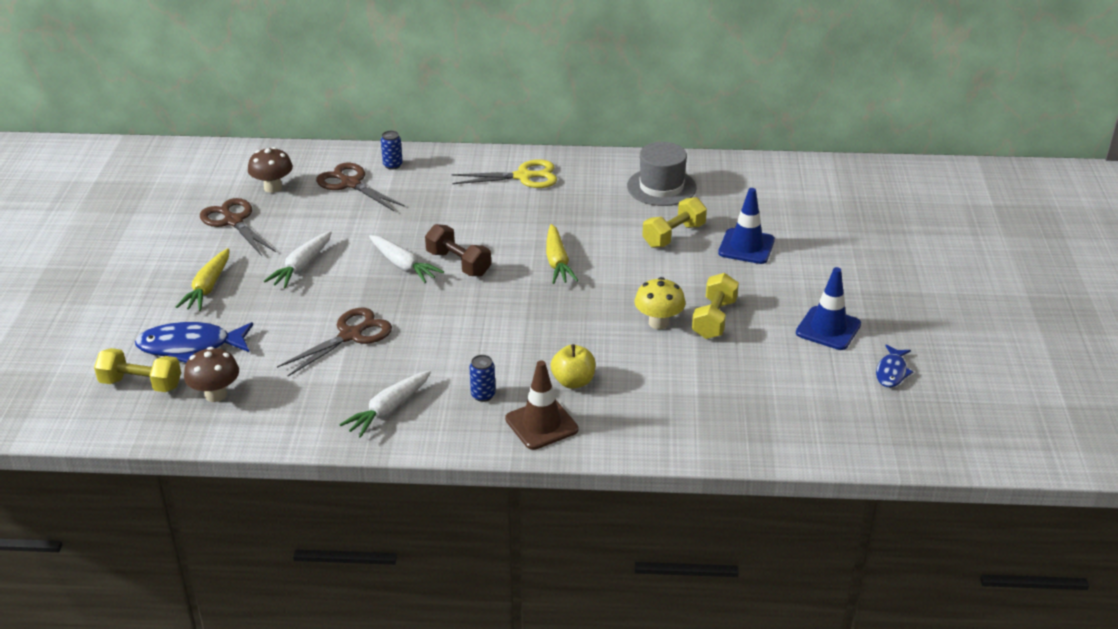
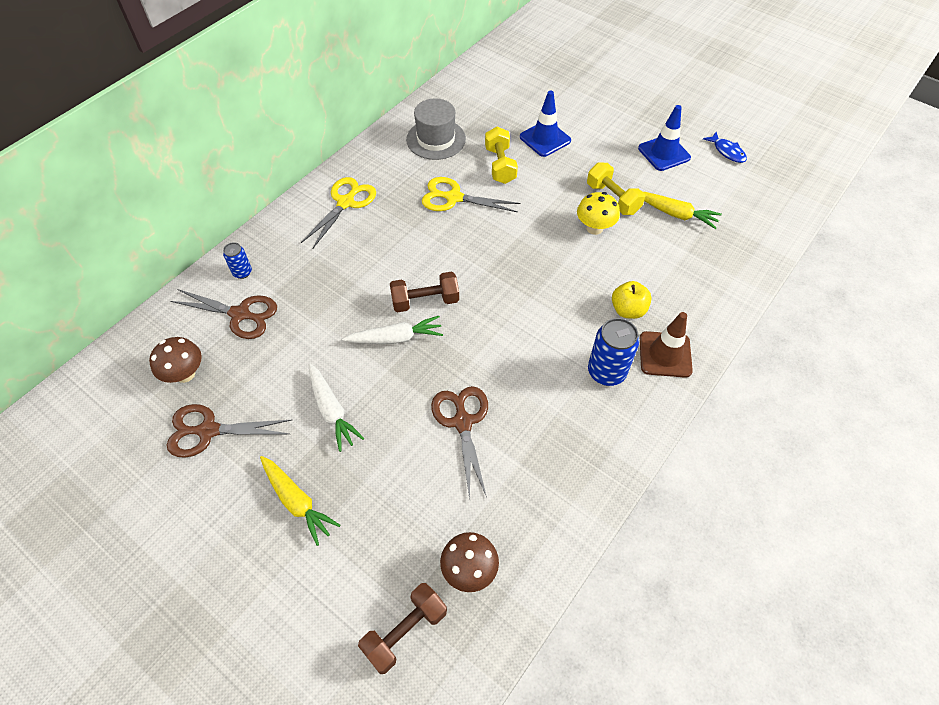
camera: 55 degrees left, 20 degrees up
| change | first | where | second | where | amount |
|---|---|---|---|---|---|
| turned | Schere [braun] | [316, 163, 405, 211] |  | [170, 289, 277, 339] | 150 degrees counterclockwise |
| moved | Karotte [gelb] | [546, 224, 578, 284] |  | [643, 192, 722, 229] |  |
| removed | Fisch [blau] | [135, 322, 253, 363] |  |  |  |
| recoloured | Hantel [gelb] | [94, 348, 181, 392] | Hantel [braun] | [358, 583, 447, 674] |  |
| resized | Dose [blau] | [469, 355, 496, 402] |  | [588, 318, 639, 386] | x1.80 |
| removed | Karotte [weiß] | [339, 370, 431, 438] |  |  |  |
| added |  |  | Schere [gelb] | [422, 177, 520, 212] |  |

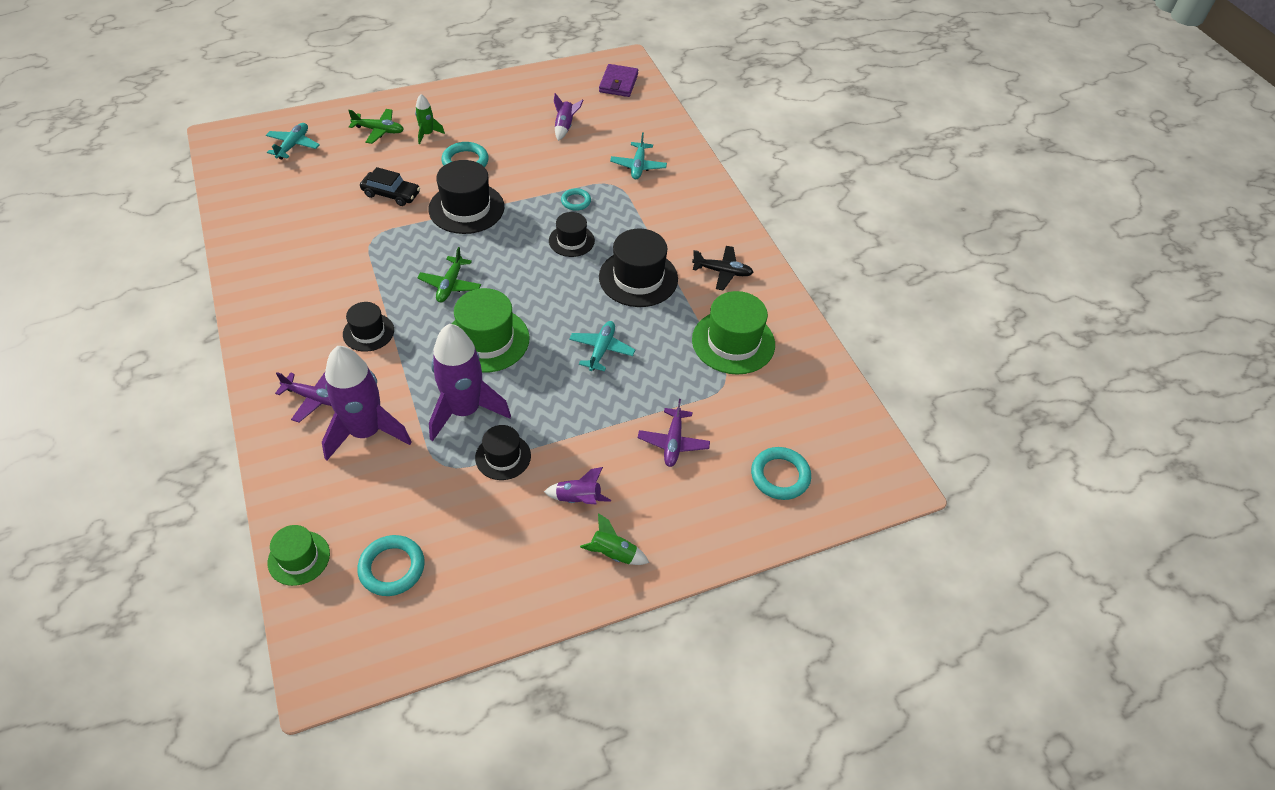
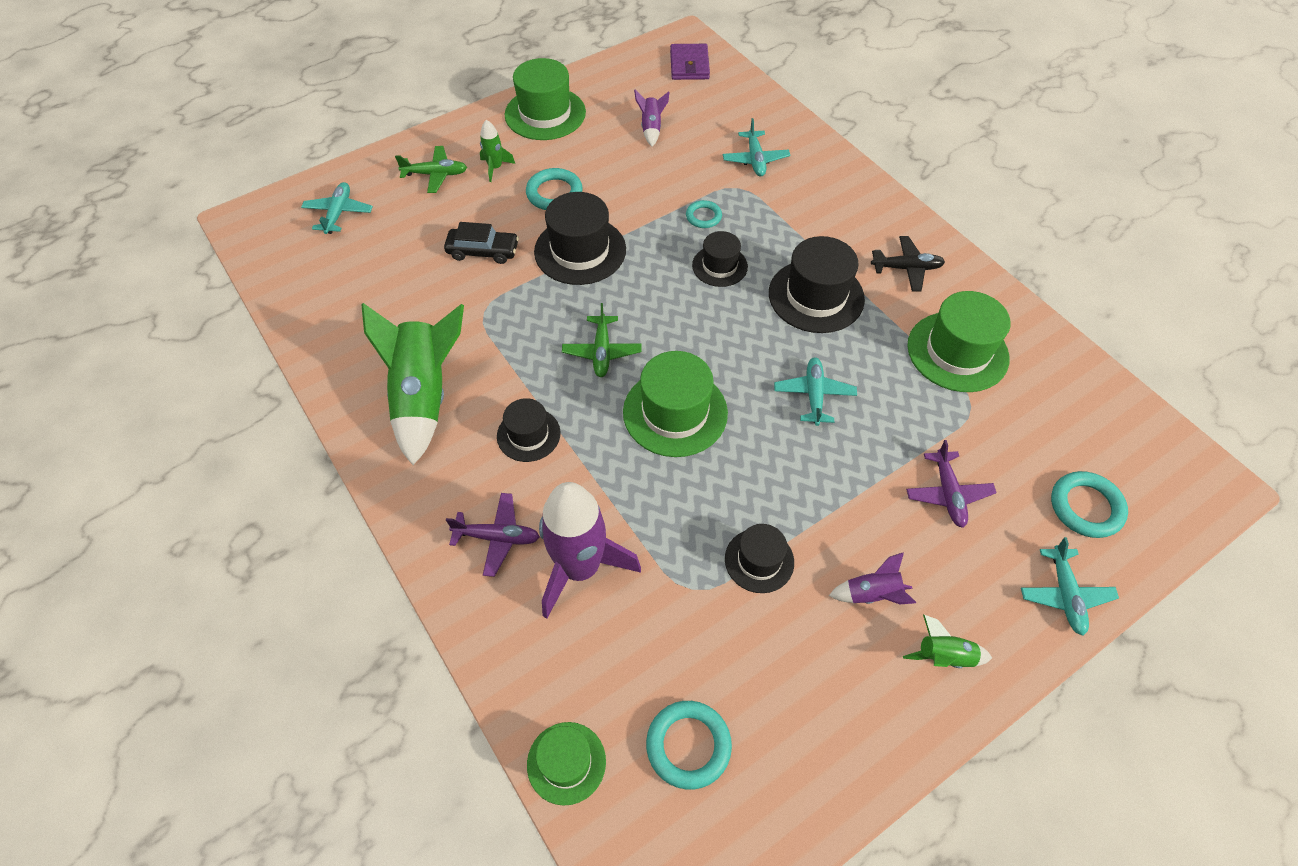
camera: 10 degrees left, 5 degrees up
| change | first | where | second | where | amount |
|---|---|---|---|---|---|
| removed | Rakete [lila] | [429, 324, 511, 441] |  |  |  |
| added |  |  | Hut [grün] | [505, 58, 586, 140] |  |
| added |  |  | Rakete [grün] | [361, 303, 464, 465] |  |
| added |  |  | Flugzeug [türkis] | [1021, 537, 1119, 636] |  |

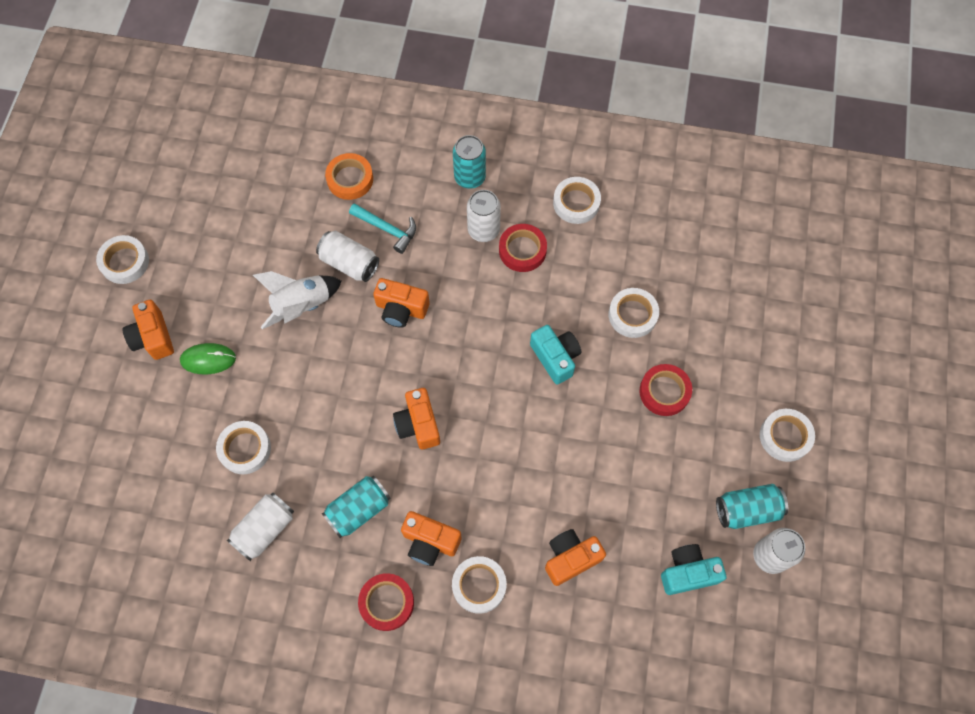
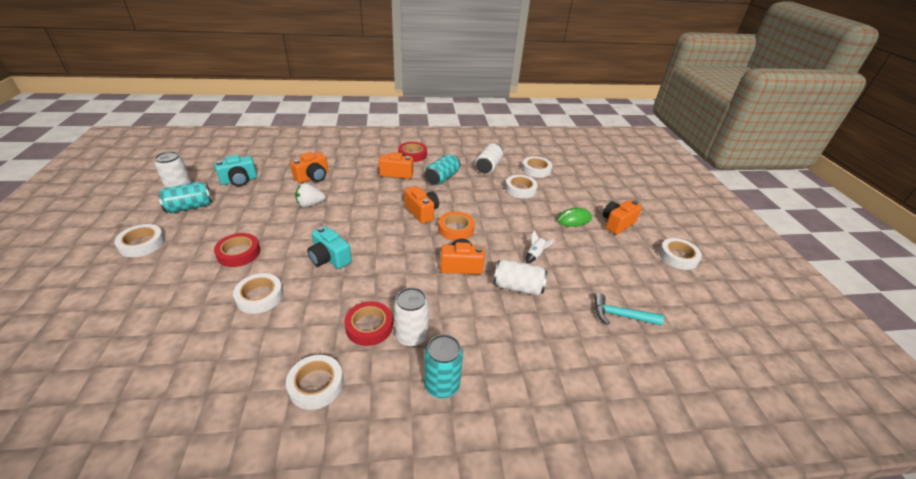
camera: 160 degrees right, 30 degrees down
| change | first | where | second | where | amount |
|---|---|---|---|---|---|
| moved | Klebeband [orange] | [325, 153, 373, 200] |  | [438, 212, 475, 241] |  |
| moved | Hammer [türkis] | [349, 203, 416, 254] |  | [594, 293, 664, 325] |  |
| resized | Rakete [weiß] | [253, 271, 342, 329] |  | [526, 230, 555, 263] | x0.50 |
| turned | Kamera [orange] | [123, 300, 174, 360] |  | [603, 200, 642, 235] | 90 degrees counterclockwise |
| moved | Klebeband [weiß] | [452, 556, 507, 614] |  | [522, 156, 552, 178] |  |
| added |  |  | Erdbeere [weiß] | [295, 183, 325, 208] |  |

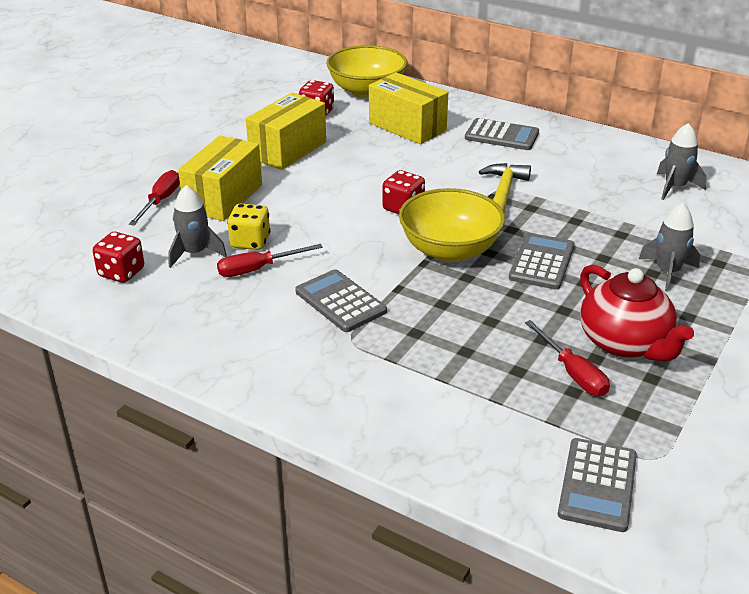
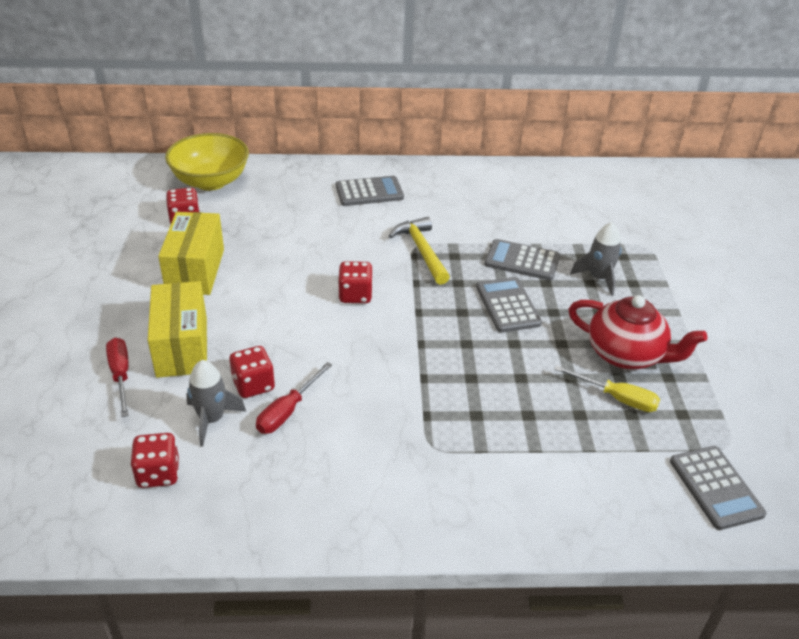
camera: 35 degrees left, 5 degrees up
| change | first | where | second | where | amount |
|---|---|---|---|---|---|
| removed | Schachtel [gelb] | [369, 72, 448, 144] |  |  |  |
| removed | Rakete [grau] | [657, 123, 707, 200] |  |  |  |
| removed | Schüssel [gelb] | [399, 188, 505, 262] |  |  |  |
| recoloured | Spielwürfel [gelb] | [227, 204, 270, 250] | Spielwürfel [rot] | [229, 346, 275, 398] |  |
| moved | Taschenrechner [grau] | [295, 269, 387, 332] |  | [485, 239, 560, 280] |  |
| recoloured | Schraubenzieher [rot] | [525, 320, 610, 396] | Schraubenzieher [gelb] | [554, 365, 660, 412] |  |

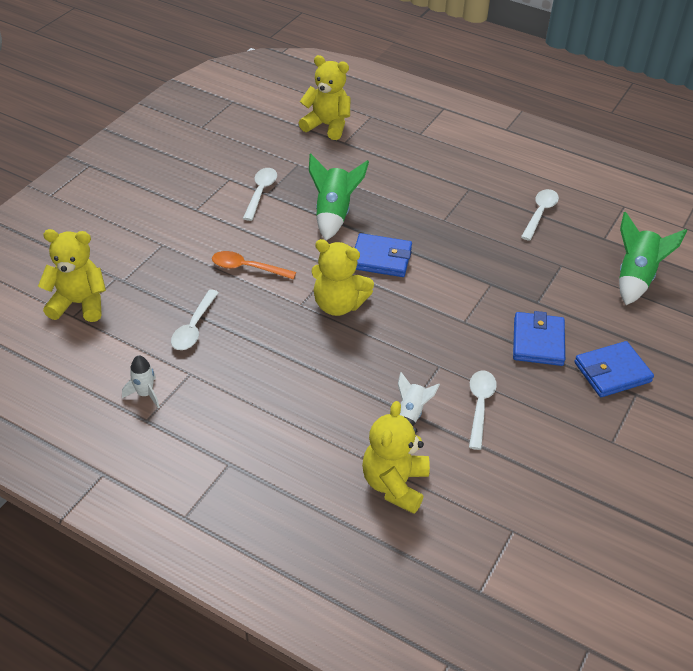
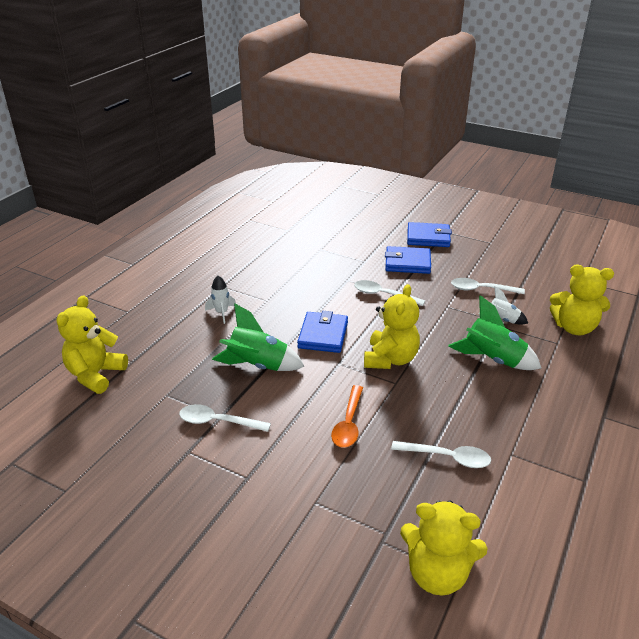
camera: 90 degrees left, 10 degrees down
| change | first | where | second | where | amount |
|---|---|---|---|---|---|
| moved | Löffel [weiß] | [521, 189, 559, 241] |  | [354, 280, 425, 306] |  |
| moved | Rakete [grün] | [619, 211, 687, 305] |  | [448, 295, 541, 370] |  |
| turned | Teddybär [gelb] | [38, 229, 106, 322] |  | [400, 500, 488, 596] | 75 degrees counterclockwise |
| turned | Geldbörse [blau] | [574, 341, 654, 397] |  | [407, 222, 452, 247] | 60 degrees counterclockwise |
| moved | Rakete [weiß] | [122, 355, 160, 408] |  | [205, 276, 236, 324] |  |

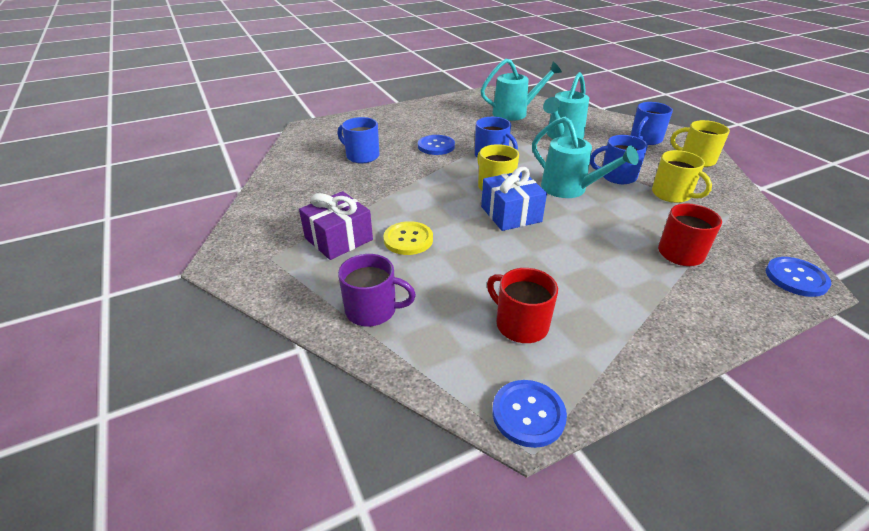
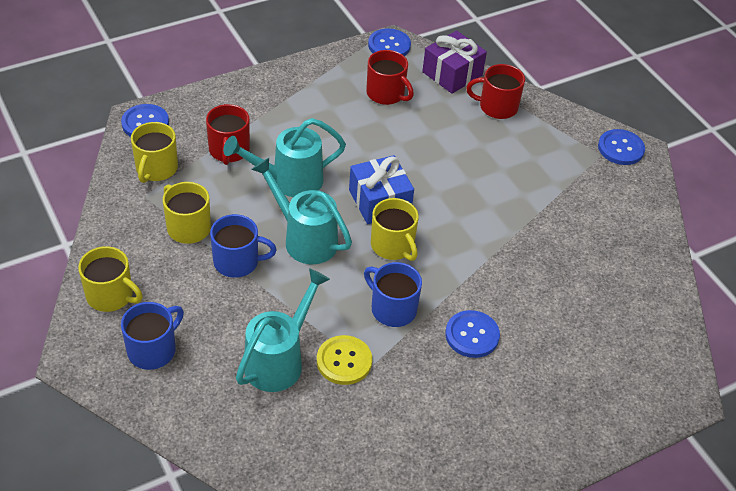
camera: 175 degrees right, 10 degrees up
| change | first | where | second | where | amount |
|---|---|---|---|---|---|
| moved | Gießkanne [türkis] | [480, 59, 562, 121] |  | [223, 118, 346, 197] |  |
| removed | Tasse [blau] | [337, 117, 380, 163] |  |  |  |
| moved | Geschenk [lila] | [299, 191, 373, 260] |  | [422, 31, 487, 94] |  |
| moved | Knopf [gelb] | [383, 221, 433, 255] |  | [317, 335, 372, 385] |  |
| recoloured | Tasse [lila] | [338, 254, 416, 327] | Tasse [rot] | [466, 64, 525, 119] |  |
| added |  |  | Tasse [gelb] | [131, 122, 178, 183] |  |
| added |  |  | Knopf [blau] | [598, 129, 645, 165] |  |

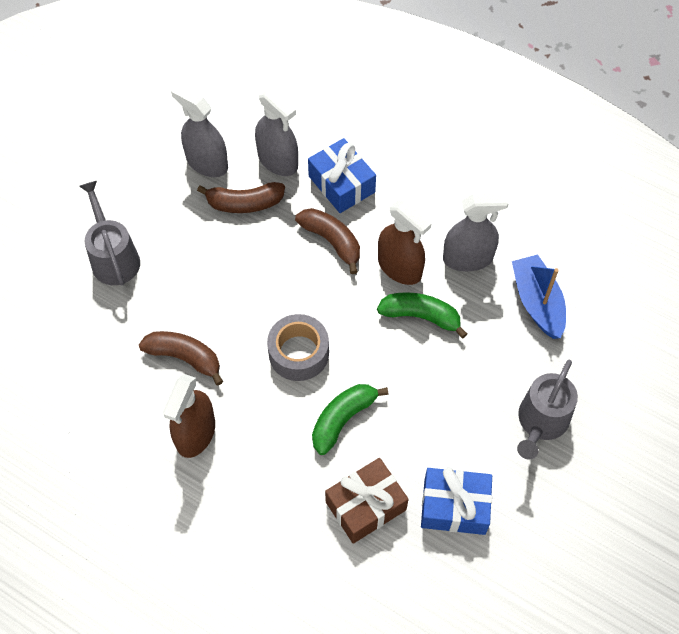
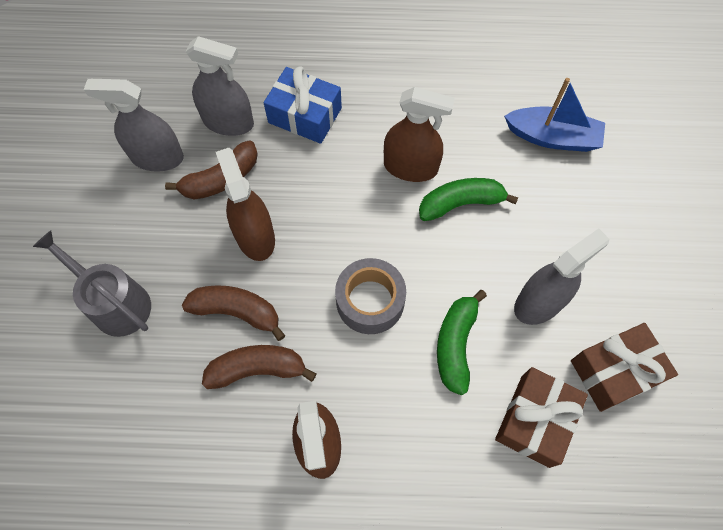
camera: 30 degrees left, 5 degrees up
| change | first | where | second | where | amount |
|---|---|---|---|---|---|
| moved | Sprühflasche [grau] | [443, 193, 509, 272] |  | [514, 228, 609, 325] |  |
| moved | Banane [braun] | [295, 208, 360, 274] |  | [182, 285, 285, 341] |  |
| turned | Boot [blau] | [512, 254, 566, 339] |  | [504, 78, 605, 152] | 150 degrees clockwise |
| removed | Gießkanne [grau] | [517, 360, 578, 460] |  |  |  |
| recoloured | Geschenk [blau] | [421, 467, 492, 535] | Geschenk [braun] | [571, 323, 678, 412] |  |
| added |  |  | Sprühflasche [braun] | [216, 148, 275, 261] |  |

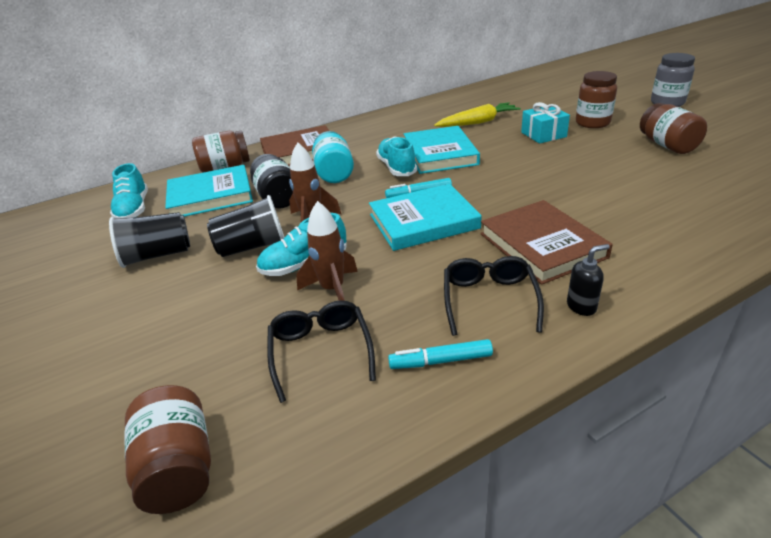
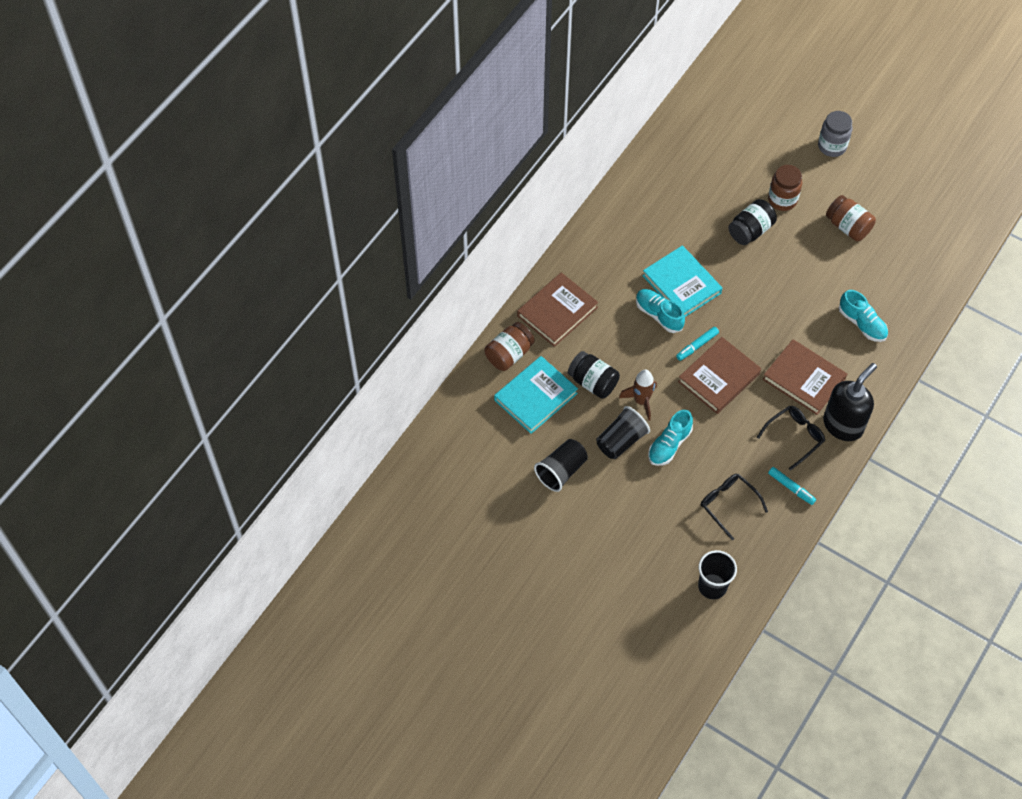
camera: 30 degrees left, 25 degrees up
| change | first | where | second | where | amount |
|---|---|---|---|---|---|
| removed | Karotte [gelb] | [434, 102, 521, 127] |  |  |  |
| replaced | Geschenk [türkis] | [521, 102, 570, 144] | Einmachglas [schwarz] | [728, 199, 777, 245] |  |
| removed | Einmachglas [türkis] | [312, 131, 354, 183] |  |  |  |
| moved | Schuh [türkis] | [110, 163, 148, 218] |  | [839, 290, 888, 342] |  |
| recoloured | Buch [türkis] | [369, 184, 482, 251] | Buch [braun] | [678, 337, 761, 414] |  |
| removed | Rakete [braun] | [296, 201, 358, 301] |  |  |  |
| resized | Seifenspender [schwarz] | [567, 244, 609, 316] |  | [823, 363, 877, 441] | x2.36 |
| turned | Brille [schwarz] | [444, 256, 544, 336] |  | [757, 406, 825, 470] | 75 degrees clockwise |
| turned | Filzstift [türkis] | [388, 339, 493, 369] |  | [768, 467, 816, 505] | 105 degrees counterclockwise |
| replaced | Einmachglas [braun] | [124, 385, 211, 514] | Becher [schwarz] | [698, 550, 737, 600] |  |

